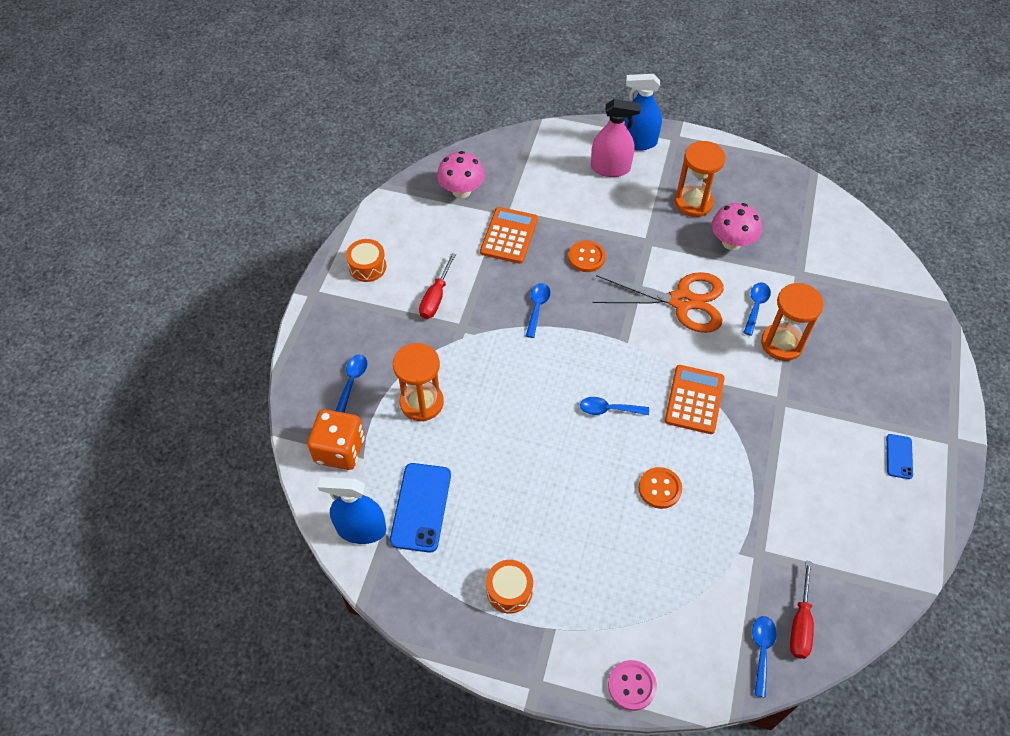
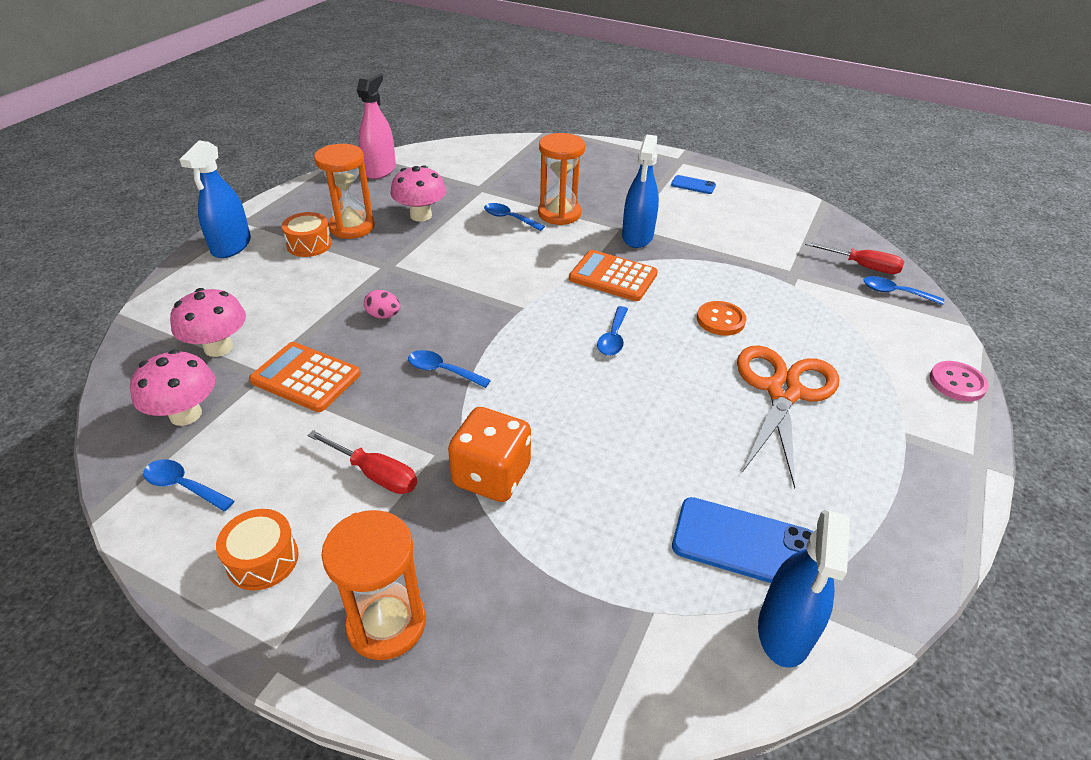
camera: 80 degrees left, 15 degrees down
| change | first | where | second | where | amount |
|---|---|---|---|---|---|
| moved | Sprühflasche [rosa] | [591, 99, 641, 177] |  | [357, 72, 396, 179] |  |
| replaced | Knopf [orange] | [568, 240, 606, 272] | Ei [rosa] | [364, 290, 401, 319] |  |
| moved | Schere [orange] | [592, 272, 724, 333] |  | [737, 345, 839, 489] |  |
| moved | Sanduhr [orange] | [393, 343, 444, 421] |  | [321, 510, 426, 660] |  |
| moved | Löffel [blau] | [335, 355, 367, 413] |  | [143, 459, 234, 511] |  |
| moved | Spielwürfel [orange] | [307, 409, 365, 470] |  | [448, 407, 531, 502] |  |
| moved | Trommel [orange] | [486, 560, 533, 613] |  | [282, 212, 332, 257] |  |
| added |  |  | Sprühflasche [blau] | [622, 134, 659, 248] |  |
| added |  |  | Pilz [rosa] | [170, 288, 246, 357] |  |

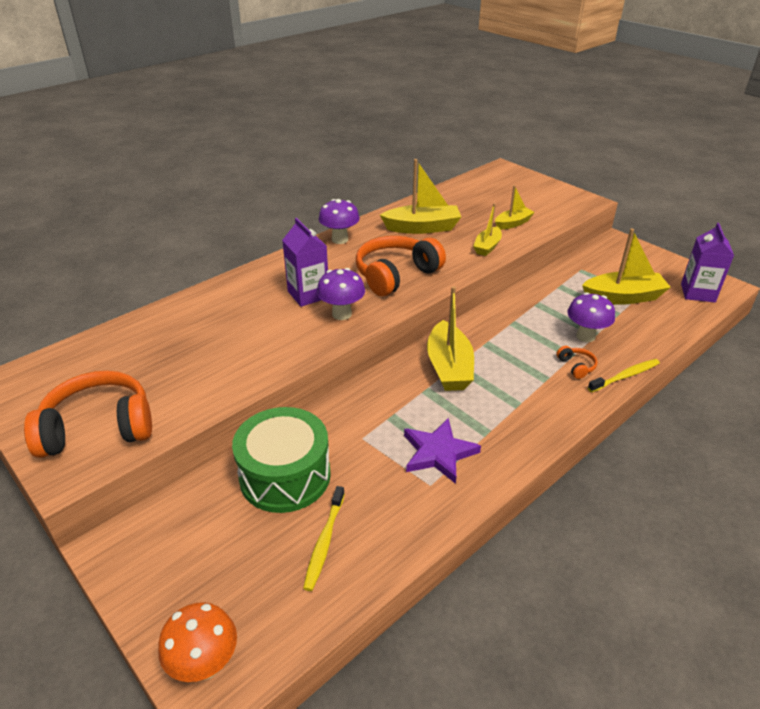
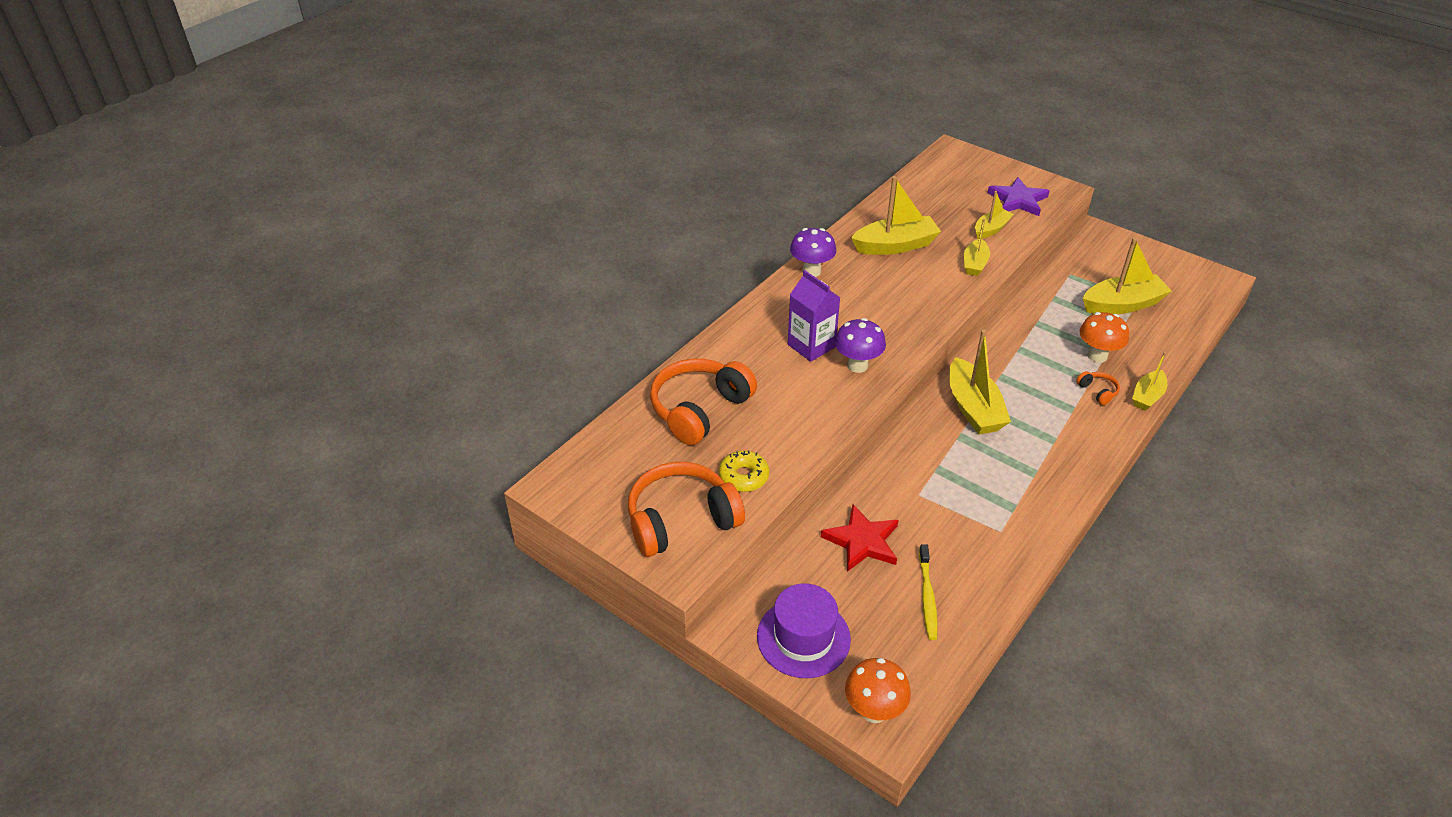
camera: 10 degrees left, 5 degrees up
| change | first | where | second | where | amount |
|---|---|---|---|---|---|
| removed | Getränkekarton [lila] | [681, 223, 734, 302] |  |  |  |
| moved | Kopfhörer [orange] | [356, 236, 446, 296] |  | [650, 359, 757, 445] |  |
| recoloured | Pilz [lila] | [567, 292, 615, 342] | Pilz [orange] | [1079, 312, 1129, 363] |  |
| replaced | Zahnbürste [gelb] | [588, 359, 660, 392] | Boot [gelb] | [1132, 352, 1167, 411] |  |
| replaced | Trommel [grün] | [232, 407, 331, 513] | Stern [rot] | [821, 504, 898, 572] |  |
| moved | Stern [lila] | [404, 418, 481, 484] |  | [988, 177, 1049, 216] |  |
| added |  |  | Donut [gelb] | [719, 450, 769, 492] |  |
| added |  |  | Hut [lila] | [757, 584, 851, 678] |  |

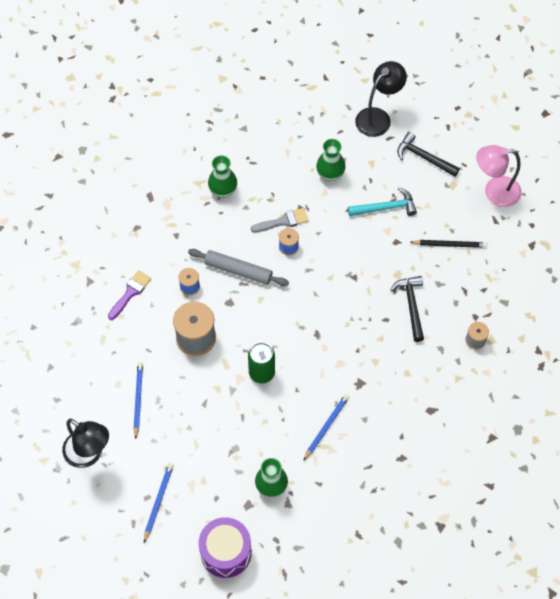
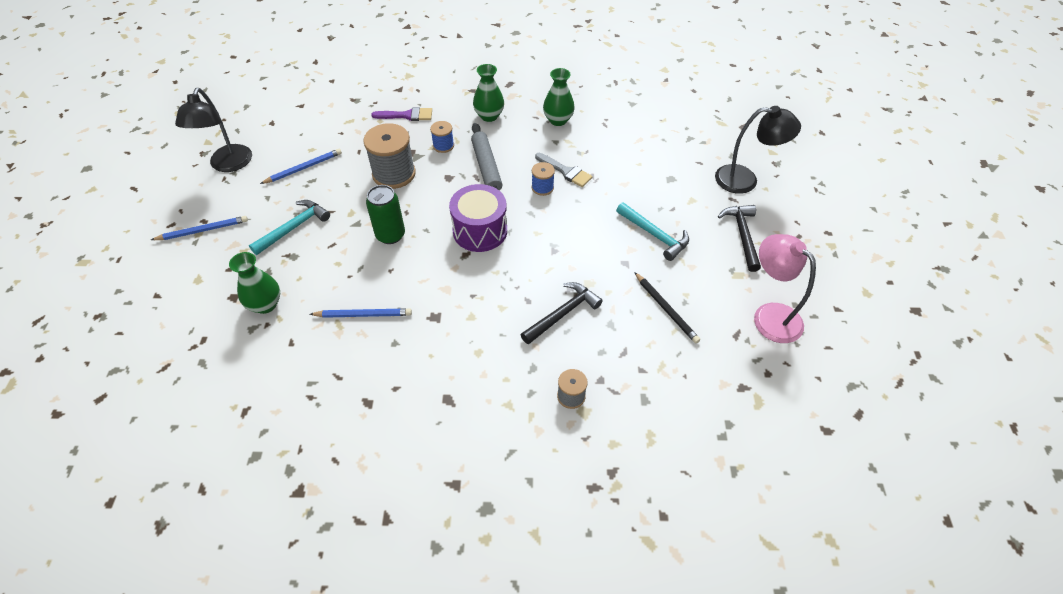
camera: 55 degrees right, 10 degrees down
| change | first | where | second | where | amount |
|---|---|---|---|---|---|
| moved | Vase [grün] | [316, 139, 346, 181] |  | [473, 64, 504, 122] |  |
| moved | Trommel [lila] | [199, 517, 252, 578] |  | [449, 184, 507, 252] |  |
| added |  |  | Hammer [türkis] | [249, 200, 330, 255] |  |

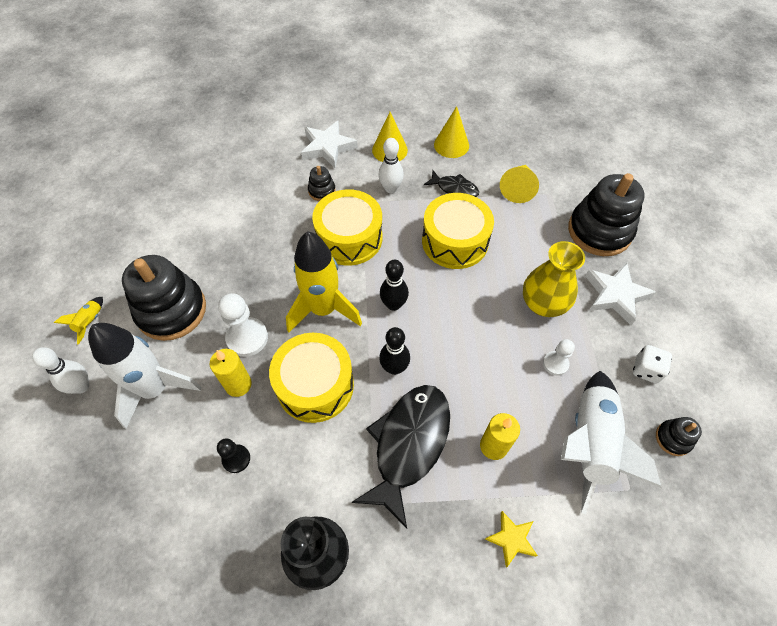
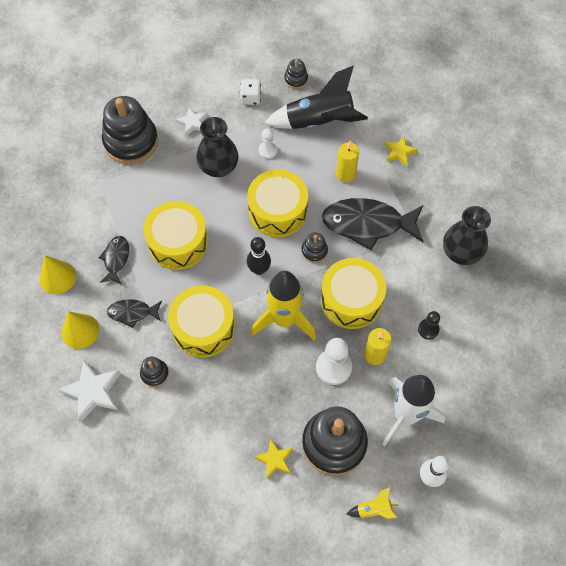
camera: 110 degrees left, 5 degrees up
| change | first | where | second | where | amount |
|---|---|---|---|---|---|
| replaced | Bowlingkegel [weiß] | [378, 138, 404, 193] | Fisch [schwarz] | [107, 299, 162, 328] |  |
| removed | Kegel [gelb] | [500, 165, 539, 203] |  |  |  |
| recoloured | Vase [gelb] | [523, 241, 585, 317] | Vase [schwarz] | [196, 117, 239, 177] |  |
| resized | Stern [weiß] | [585, 263, 656, 325] |  | [175, 107, 208, 136] | x0.61 |
| replaced | Bowlingkegel [schwarz] | [379, 327, 410, 375] | Stapelspielzeug [schwarz] | [301, 232, 328, 263] |  |
| recoloured | Rakete [weiß] | [561, 371, 662, 514] | Rakete [schwarz] | [265, 66, 368, 129] |  |
| added |  |  | Trommel [gelb] | [247, 169, 308, 237] |  |
| added |  |  | Stern [gelb] | [254, 439, 293, 478] |  |

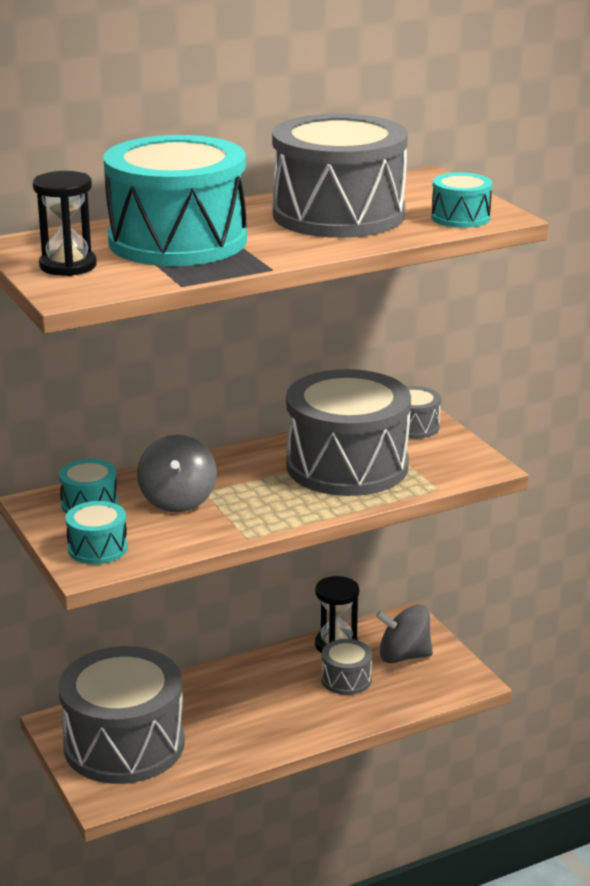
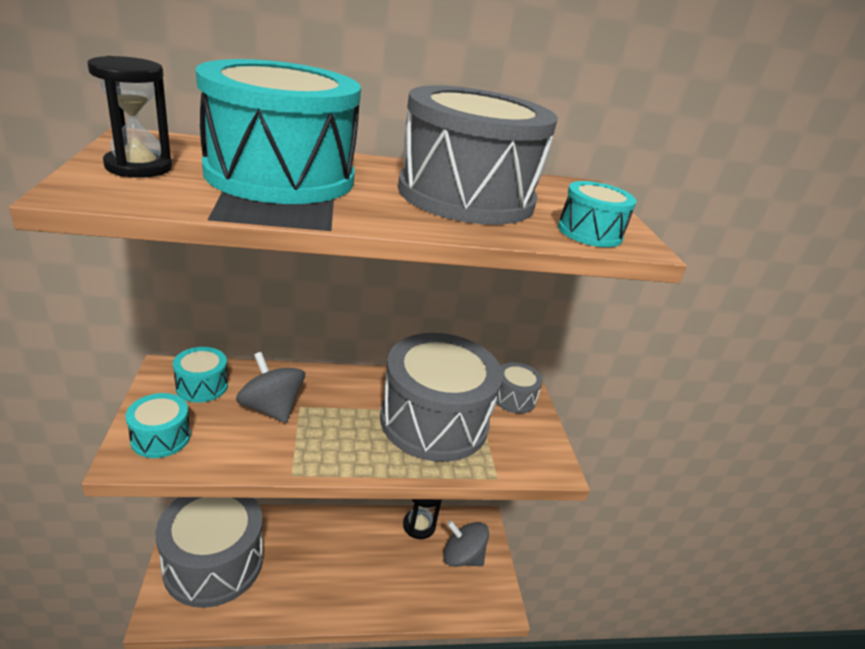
camera: 15 degrees right, 5 degrees up
| change | first | where | second | where | amount |
|---|---|---|---|---|---|
| turned | Kreisel [grau] | [137, 435, 217, 512] |  | [236, 352, 305, 423] | 120 degrees clockwise |
| removed | Trommel [grau] | [321, 639, 372, 695] |  |  |  |

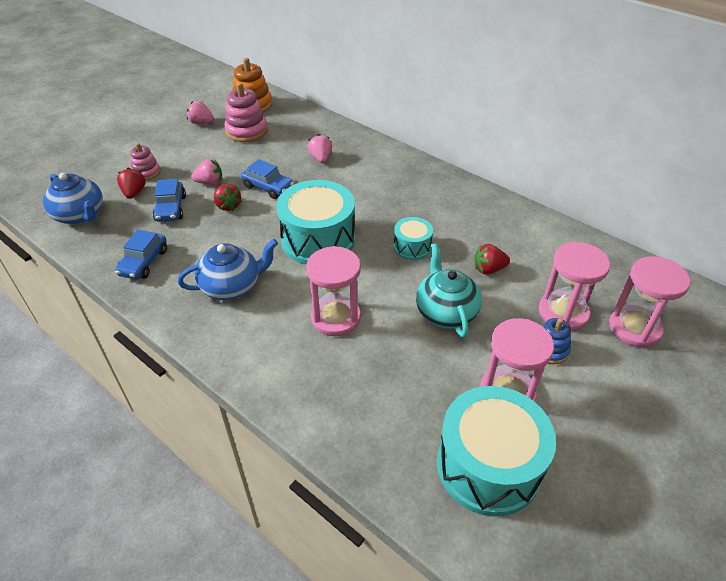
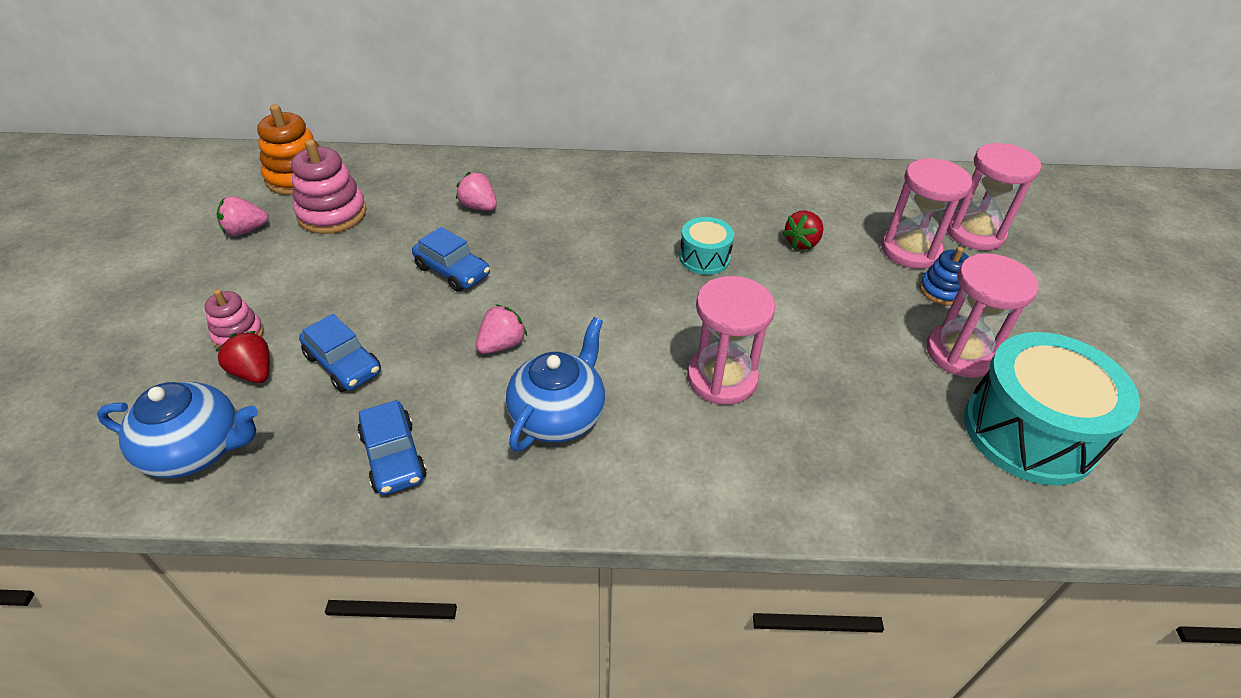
camera: 40 degrees left, 0 degrees up
| change | first | where | second | where | amount |
|---|---|---|---|---|---|
| moved | Erdbeere [rosa] | [191, 159, 222, 185] |  | [476, 304, 527, 354] |  |
| turned | Auto [blau] | [241, 159, 294, 199] |  | [412, 227, 490, 292] | 45 degrees clockwise |
| removed | Trommel [türkis] | [277, 180, 355, 264] |  |  |  |
| removed | Erdbeere [rot] | [214, 184, 242, 211] |  |  |  |
| removed | Teekanne [türkis] | [416, 243, 482, 338] |  |  |  |

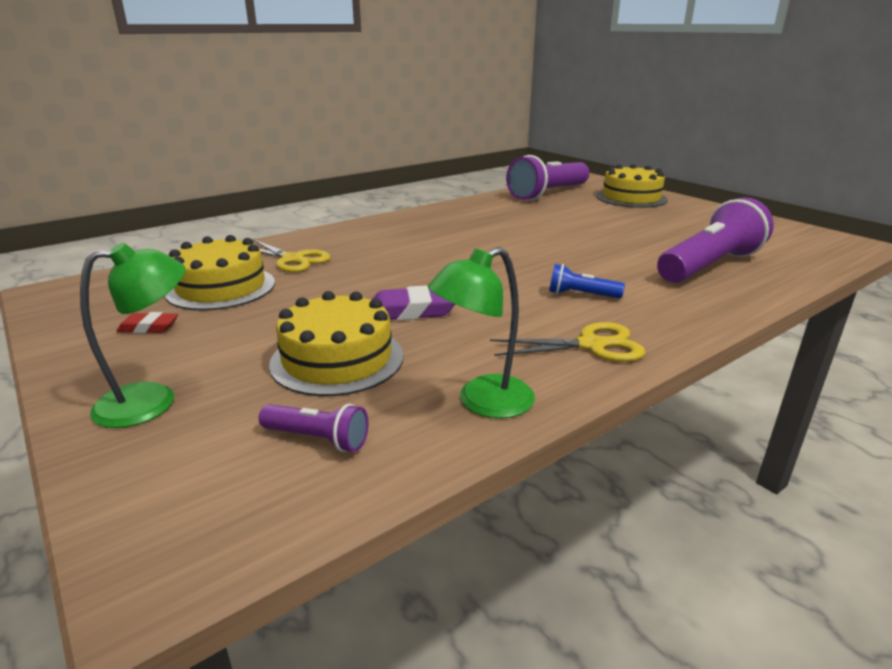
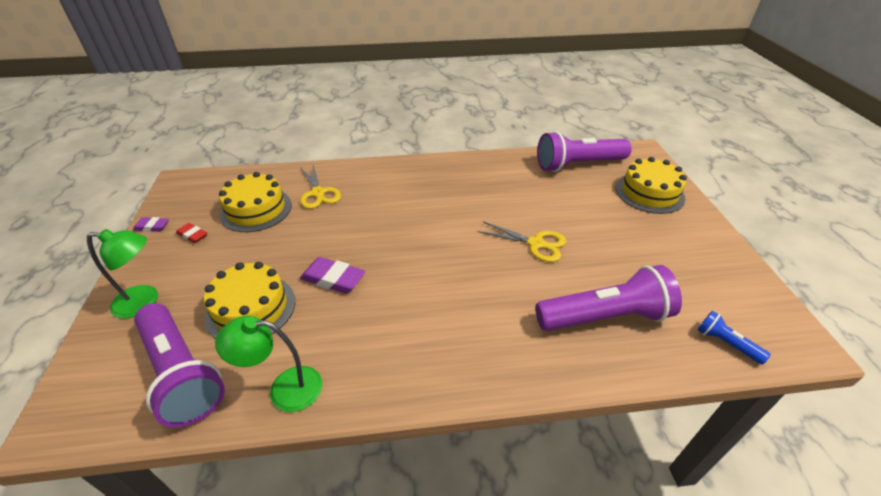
camera: 30 degrees right, 15 degrees up
| change | first | where | second | where | amount |
|---|---|---|---|---|---|
| moved | Taschenlampe [blau] | [549, 264, 625, 298] |  | [698, 311, 771, 365] |  |
| moved | Schere [gelb] | [490, 322, 645, 362] |  | [477, 221, 567, 262] |  |
| resized | Taschenlampe [lila] | [259, 404, 369, 452] |  | [134, 303, 225, 428] | x2.21 |
| added |  |  | Radiergummi [lila] | [133, 217, 169, 232] |  |

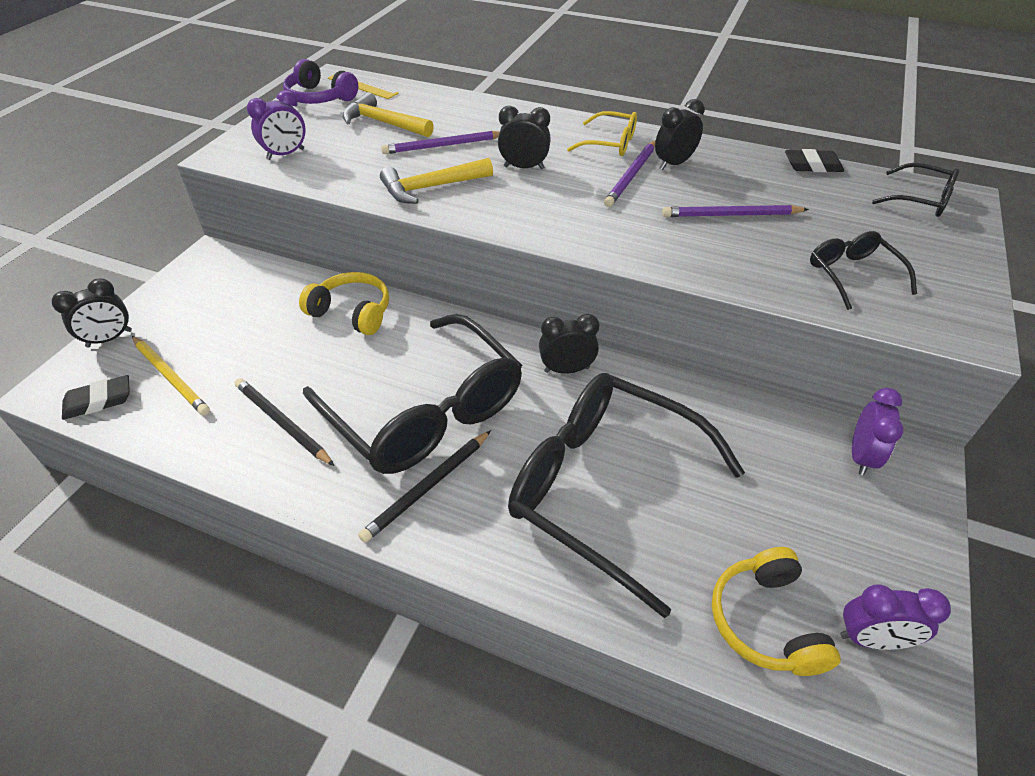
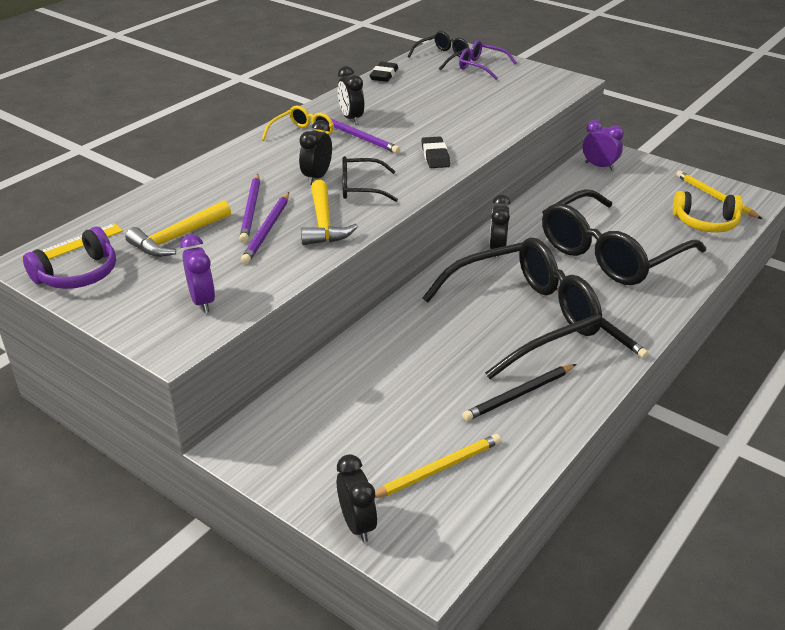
camera: 75 degrees left, 10 degrees down
| change | first | where | second | where | amount |
|---|---|---|---|---|---|
| moved | Bleistift [lila] | [662, 205, 809, 217] |  | [241, 192, 289, 264] |  |
| moved | Brille [schwarz] | [810, 231, 917, 310] |  | [342, 156, 398, 202] |  |
| removed | Kopfhörer [gelb] | [299, 272, 389, 335] |  |  |  |
| moved | Radiergummi [schwarz] | [62, 375, 130, 420] |  | [421, 136, 450, 168] |  |
| replaced | Wecker [lila] | [840, 585, 951, 650] | Bleistift [gelb] | [676, 171, 762, 219] |  |
| added |  |  | Brille [lila] | [459, 40, 517, 80] |  |

